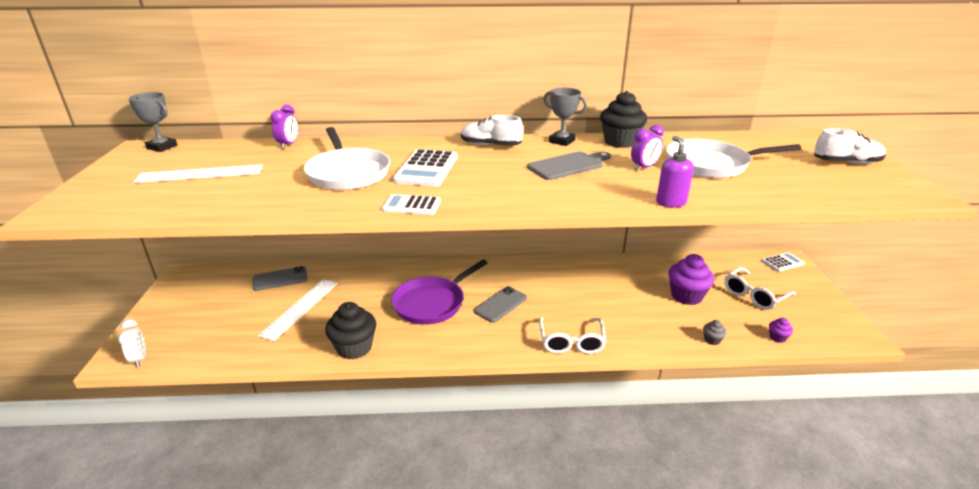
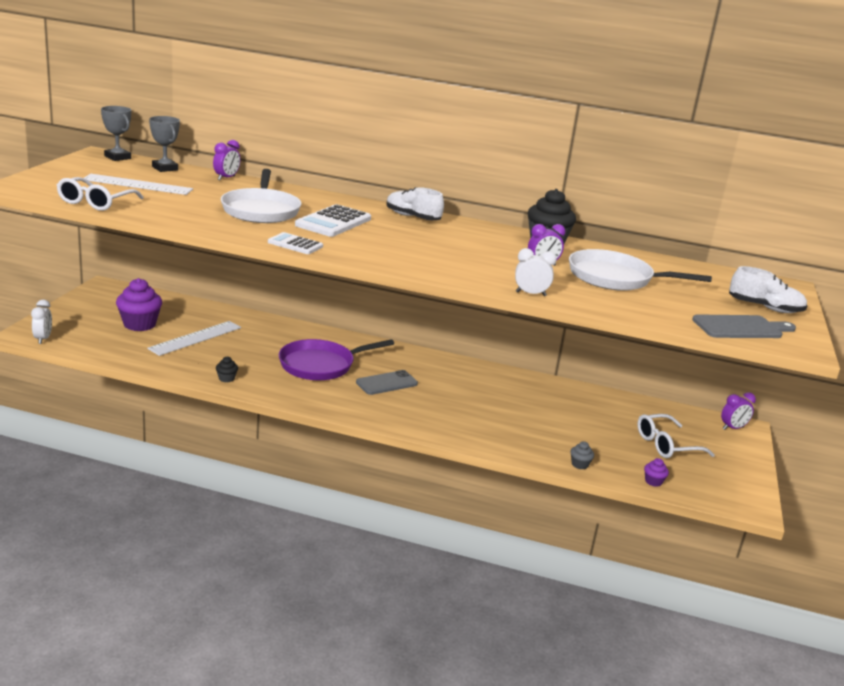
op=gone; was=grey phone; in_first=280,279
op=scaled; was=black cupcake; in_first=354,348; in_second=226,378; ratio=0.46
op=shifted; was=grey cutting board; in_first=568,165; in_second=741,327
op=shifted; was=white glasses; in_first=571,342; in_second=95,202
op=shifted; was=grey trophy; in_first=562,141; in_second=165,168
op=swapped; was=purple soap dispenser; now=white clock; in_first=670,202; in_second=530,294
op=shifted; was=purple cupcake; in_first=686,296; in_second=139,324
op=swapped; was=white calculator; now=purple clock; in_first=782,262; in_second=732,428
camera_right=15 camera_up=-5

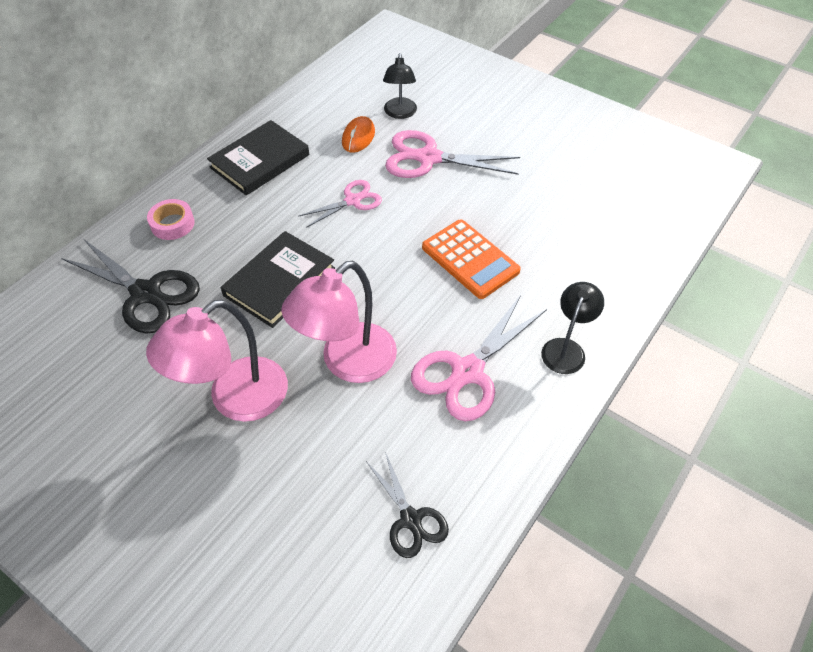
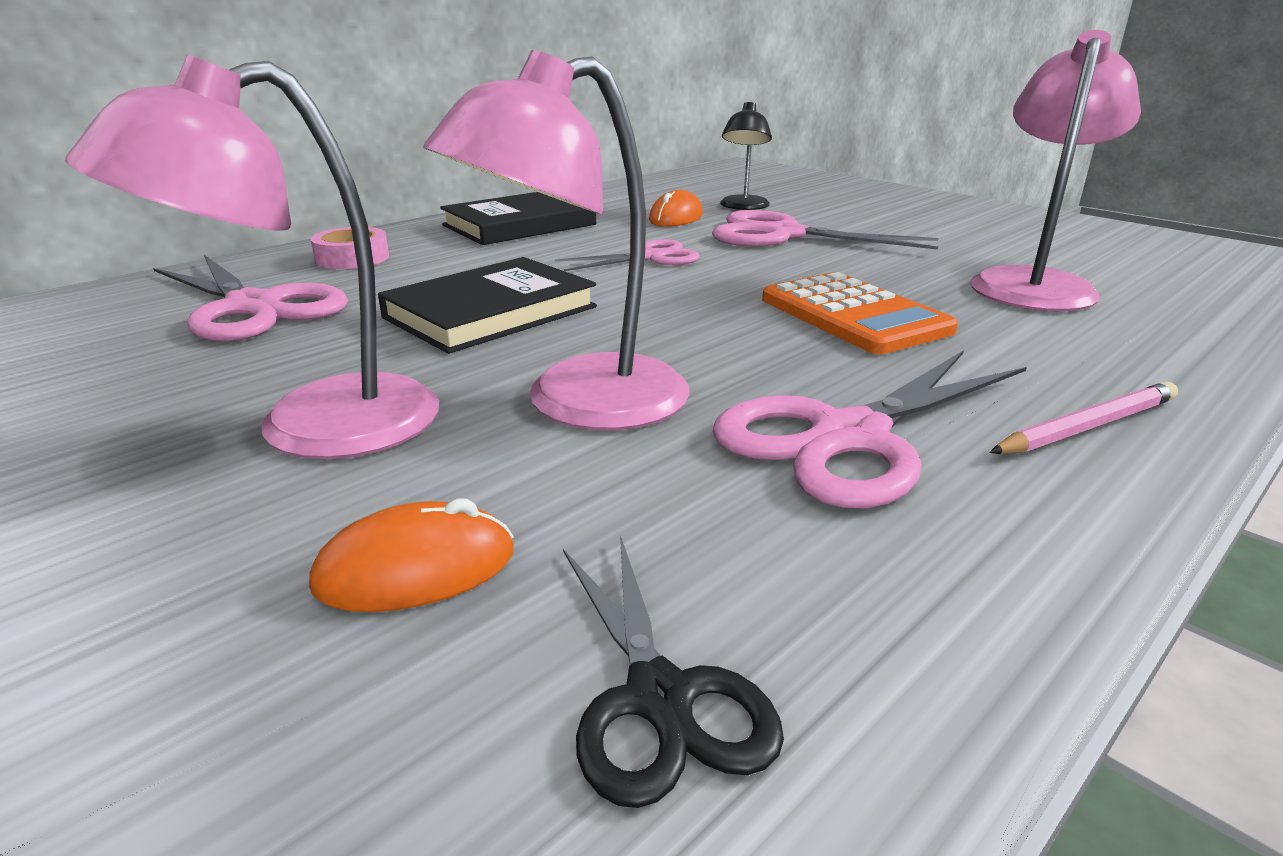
op=repainted; was=black scissors; now=pink scissors; in_first=146,293; in_second=253,307
op=swapped; was=black lamp; now=pink pencil; in_first=566,348; in_second=1087,426
op=new; now=orange mouse; in_second=416,569
op=new; now=pink lamp; in_second=1033,284
camera_right=10 camera_up=-25

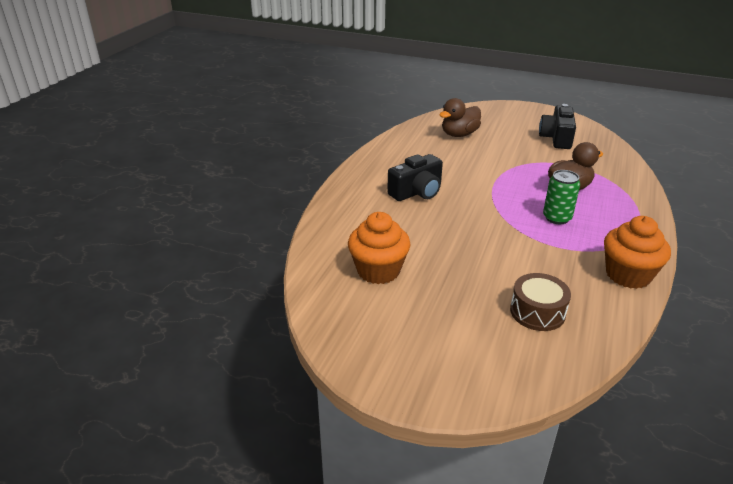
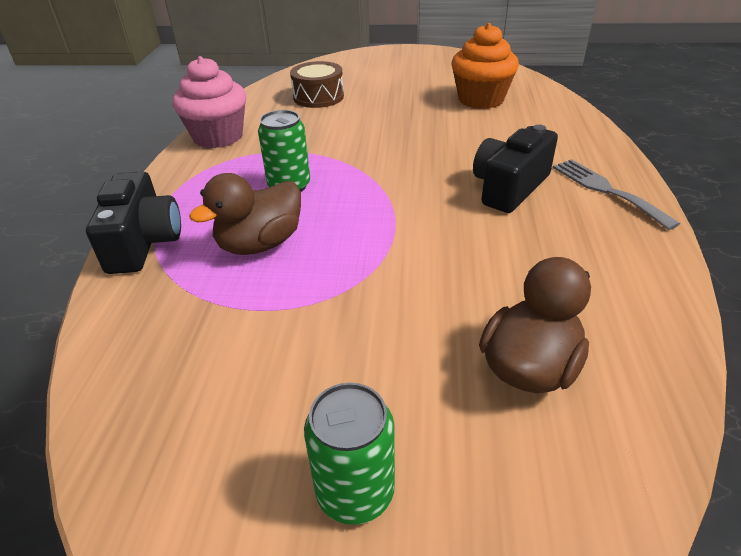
op=shifted; was=black camera; in_first=556,138; in_second=144,242
op=repainted; was=orange cupcake; now=pink cupcake; in_first=628,275; in_second=218,137
op=new; now=green can; in_second=355,492
op=new; now=grey fork; in_second=606,190
camera_right=165 camera_up=5

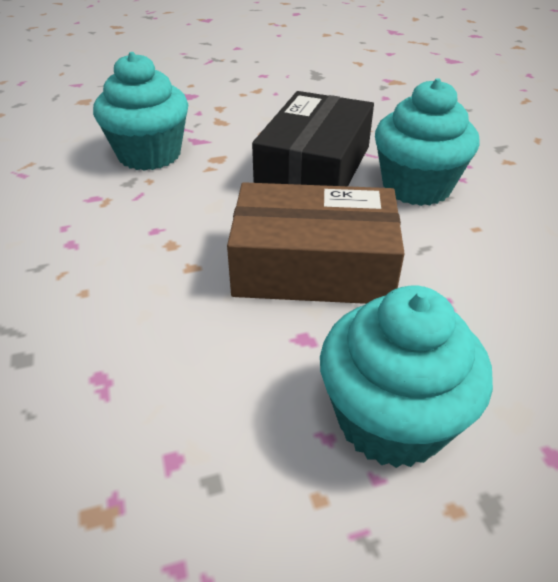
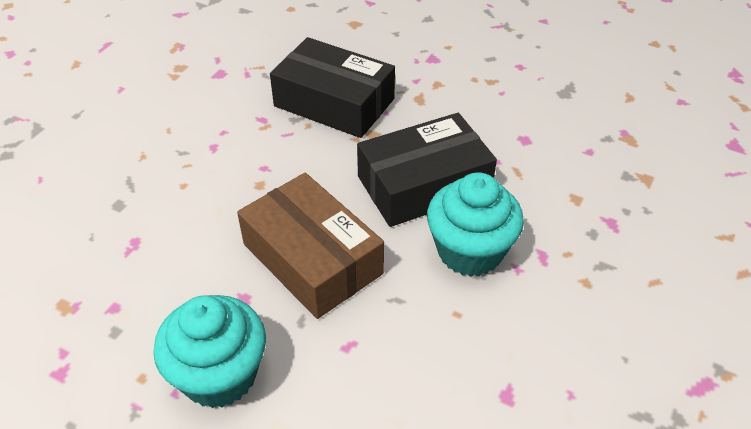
op=swapped; was=turquoise cupcake; now=black box; in_first=149,155; in_second=334,102
camera_right=45 camera_up=5

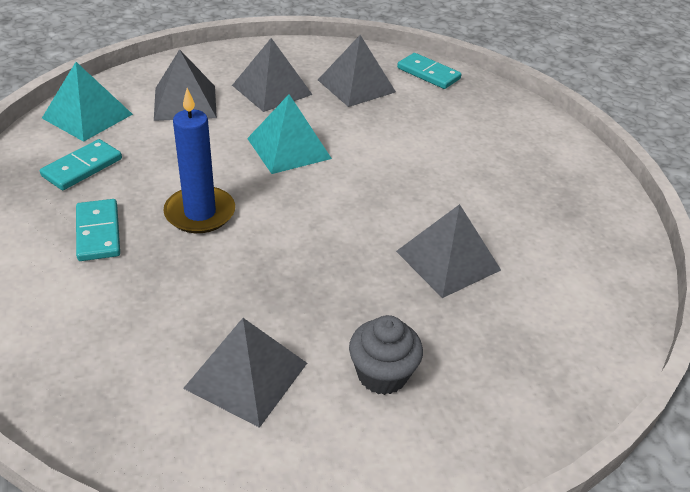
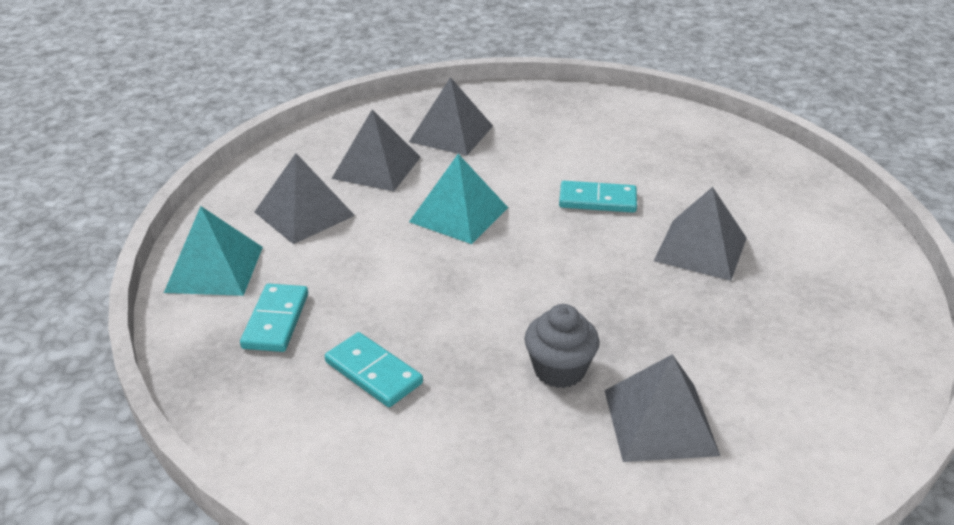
op=gone; was=blue candle; in_first=200,213
op=shifted; was=grey cupcake; in_first=382,374; in_second=559,370
op=shifted; was=turquoise domino; in_first=428,73; in_second=597,200
camera_right=-30 camera_up=-5

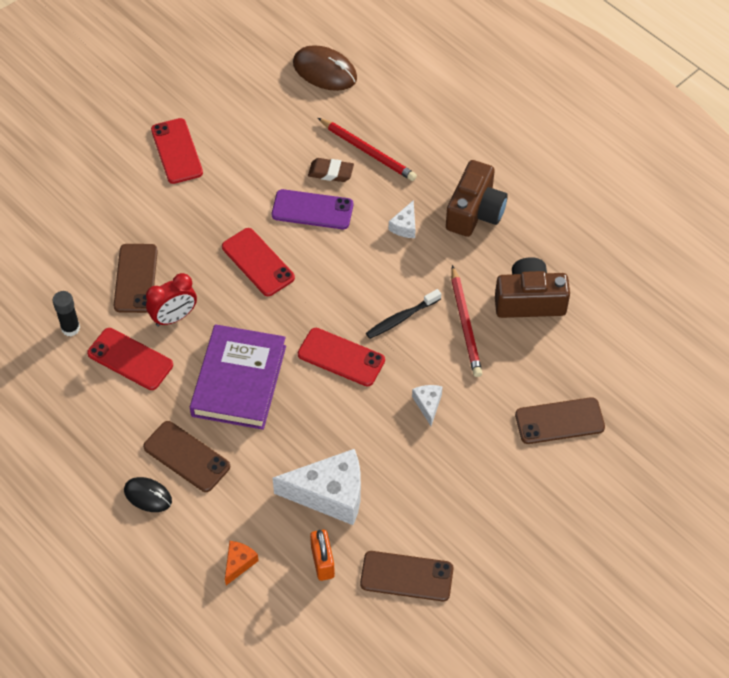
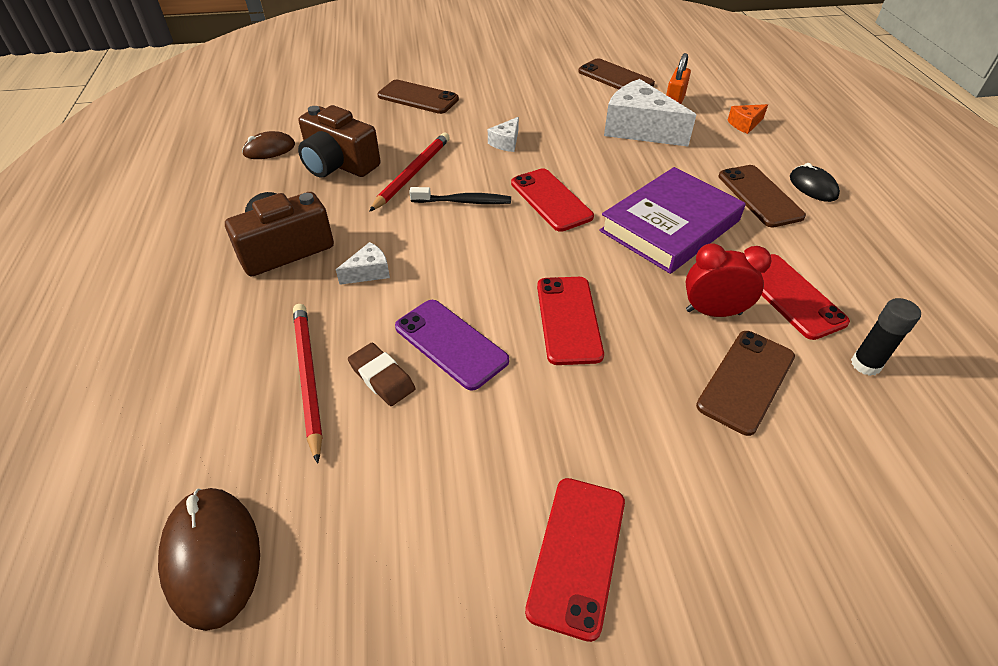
op=new; now=brown mouse; in_second=269,149
camera_right=-145 camera_up=-10

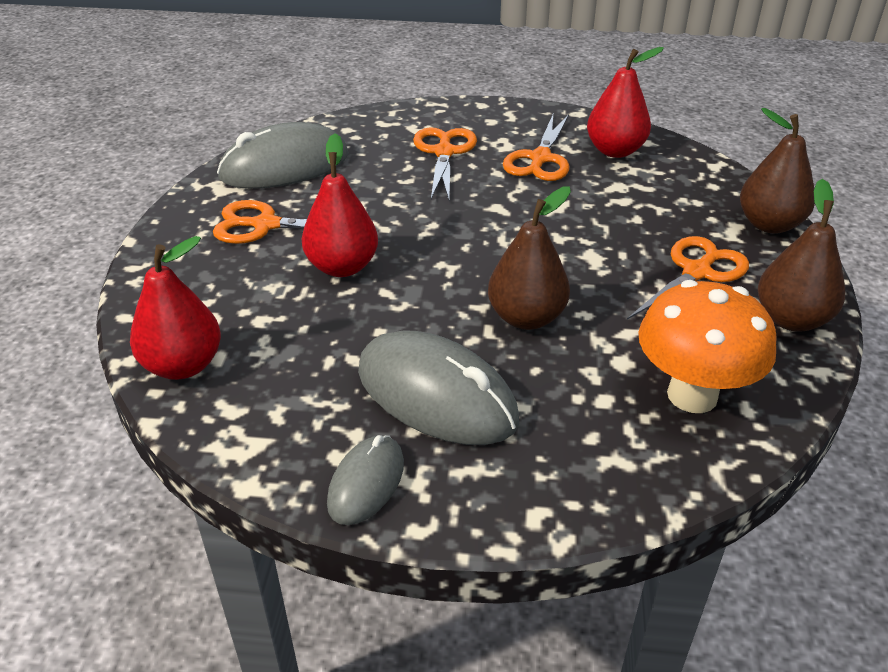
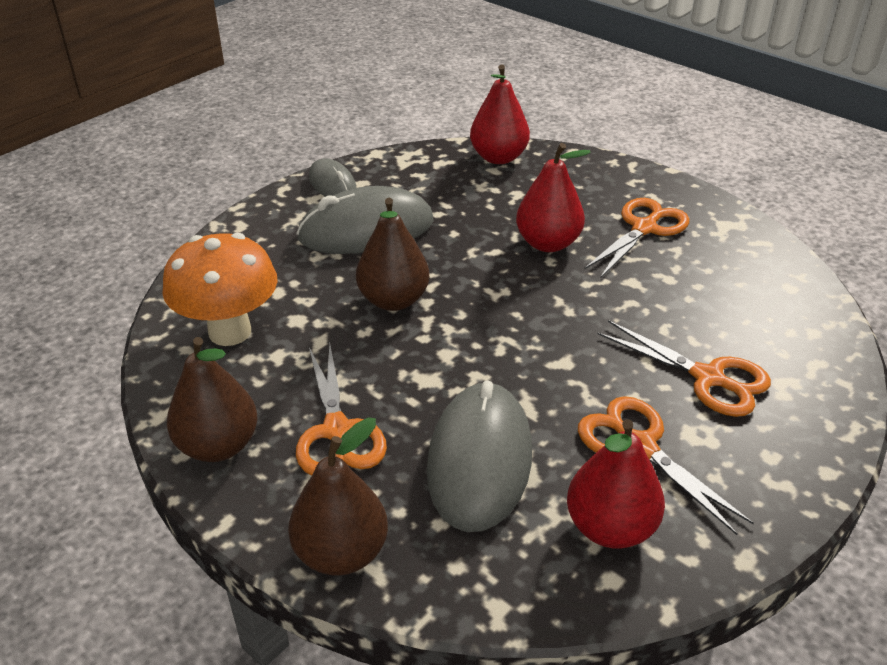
op=shifted; was=grey mouse; in_first=284,166; in_second=479,460
camera_right=125 camera_up=0

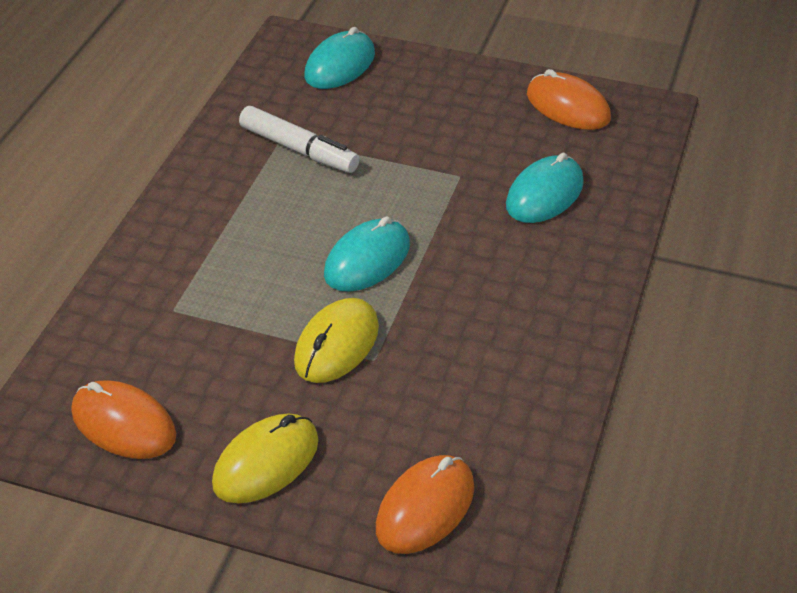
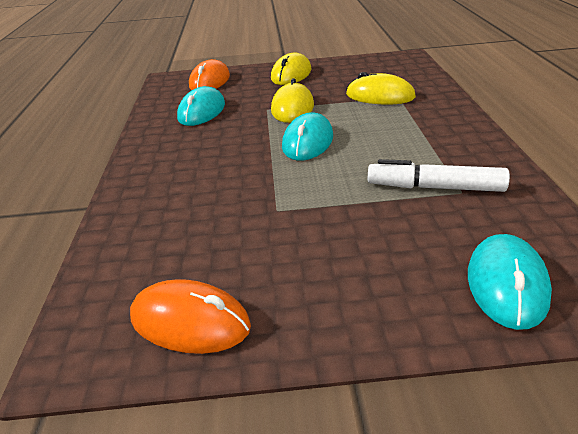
op=gone; was=orange mouse; in_first=123,424
op=shifted; was=turquoise mouse; in_first=544,194; in_second=202,111
op=new; now=yellow mouse; in_second=380,96
camera_right=160 camera_up=-10

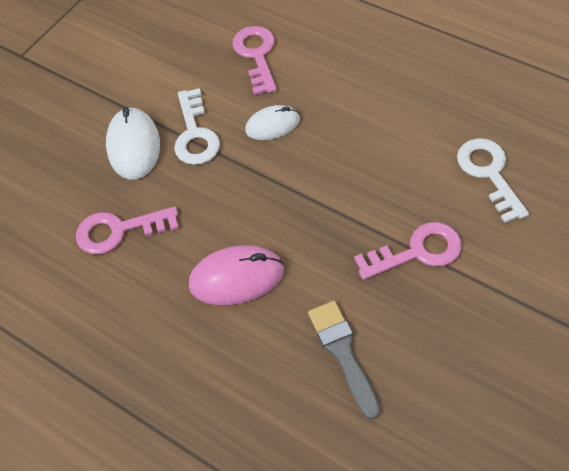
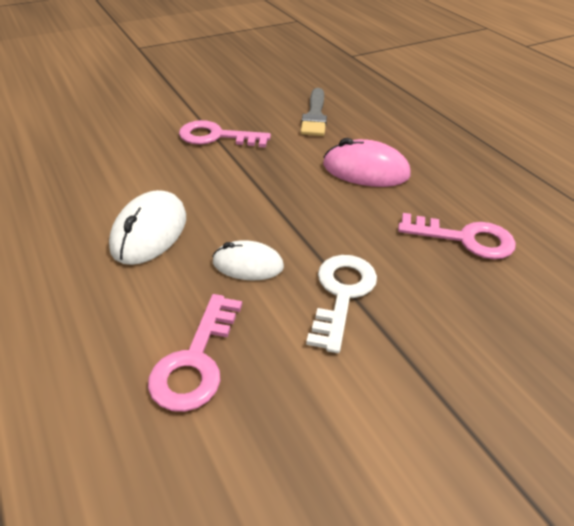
op=shifted; was=white mouse; in_first=133,146; in_second=149,232
op=gone; was=white key; in_first=489,174
camera_right=-160 camera_up=-15

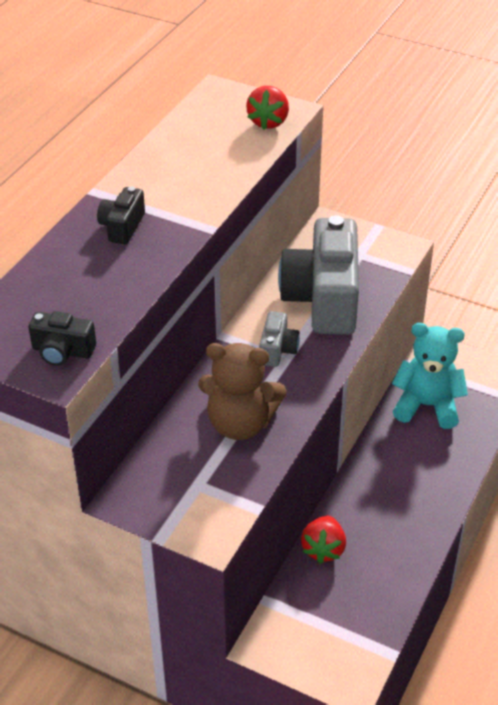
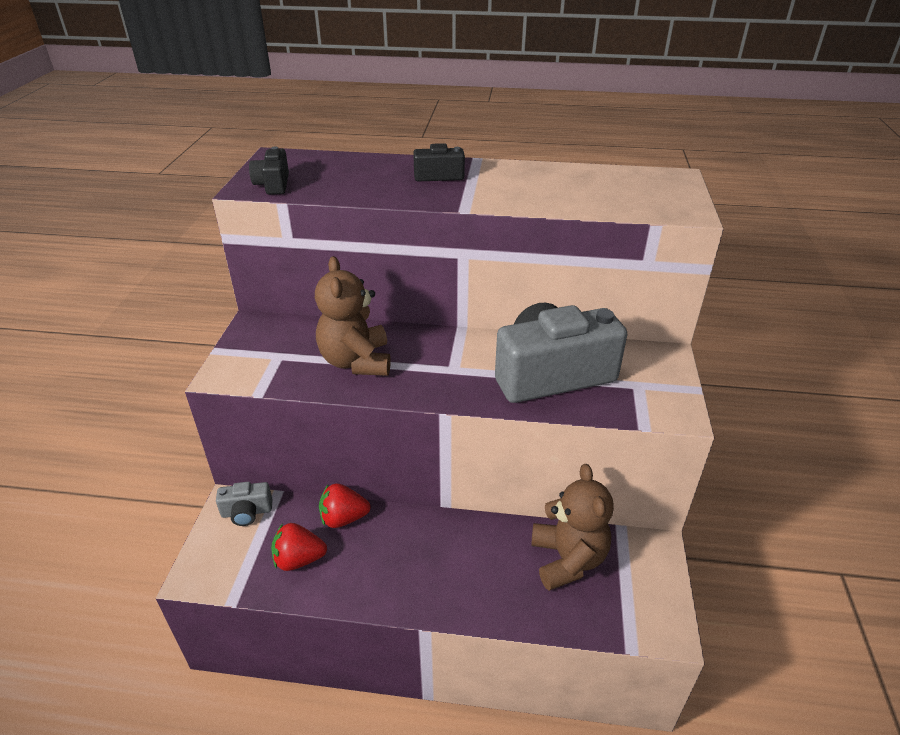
op=shifted; was=red strawberry; in_first=268,122; in_second=299,559
op=shifted; was=grey camera; in_first=277,350; in_second=247,512
op=repainted; was=turquoise teddy bear; now=brown teddy bear; in_first=427,406; in_second=568,559
camera_right=70 camera_up=-5

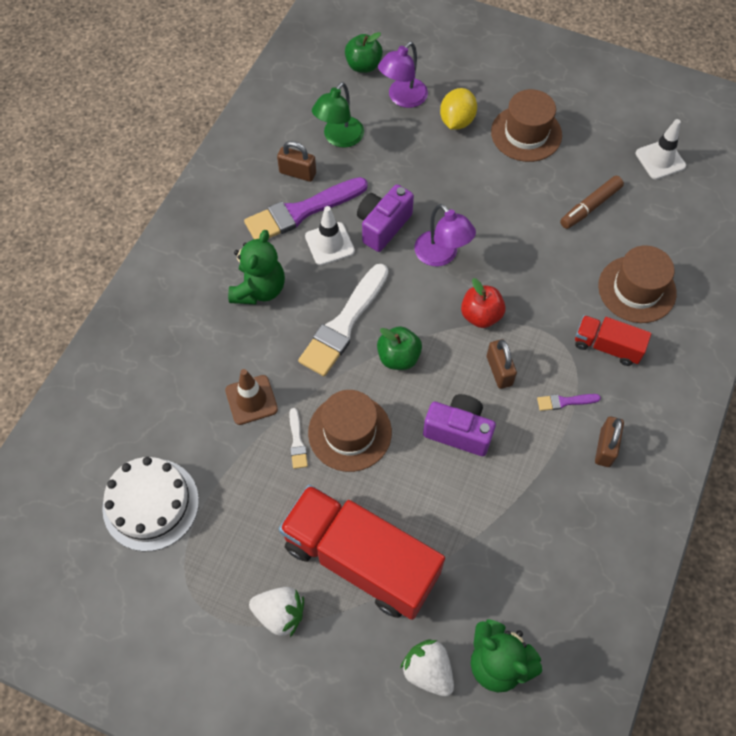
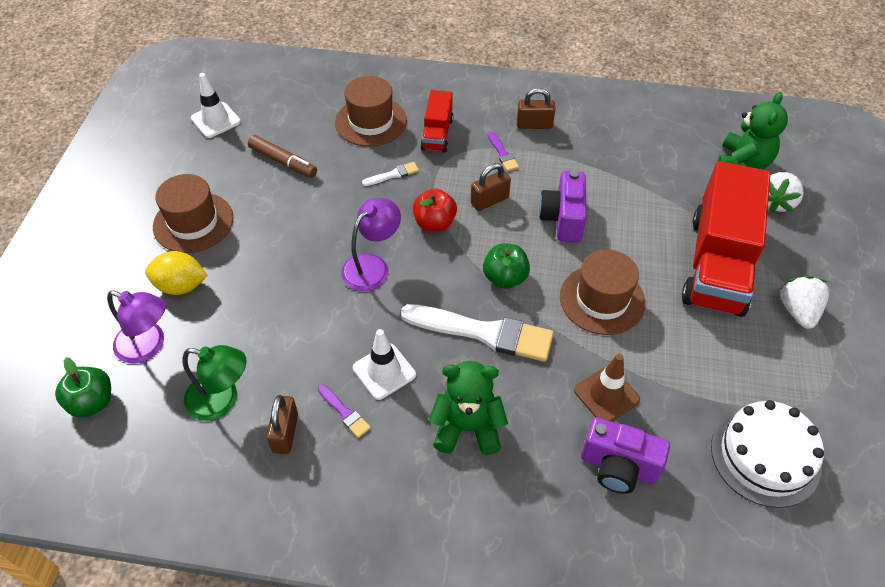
op=scaled; was=purple brush; in_first=301,211; in_second=344,412; ratio=0.44
op=shifted; was=white brush; in_first=297,442; in_second=393,174
op=shifted; was=purple camera; in_first=383,226; in_second=618,467
camera_right=-105 camera_up=-10

